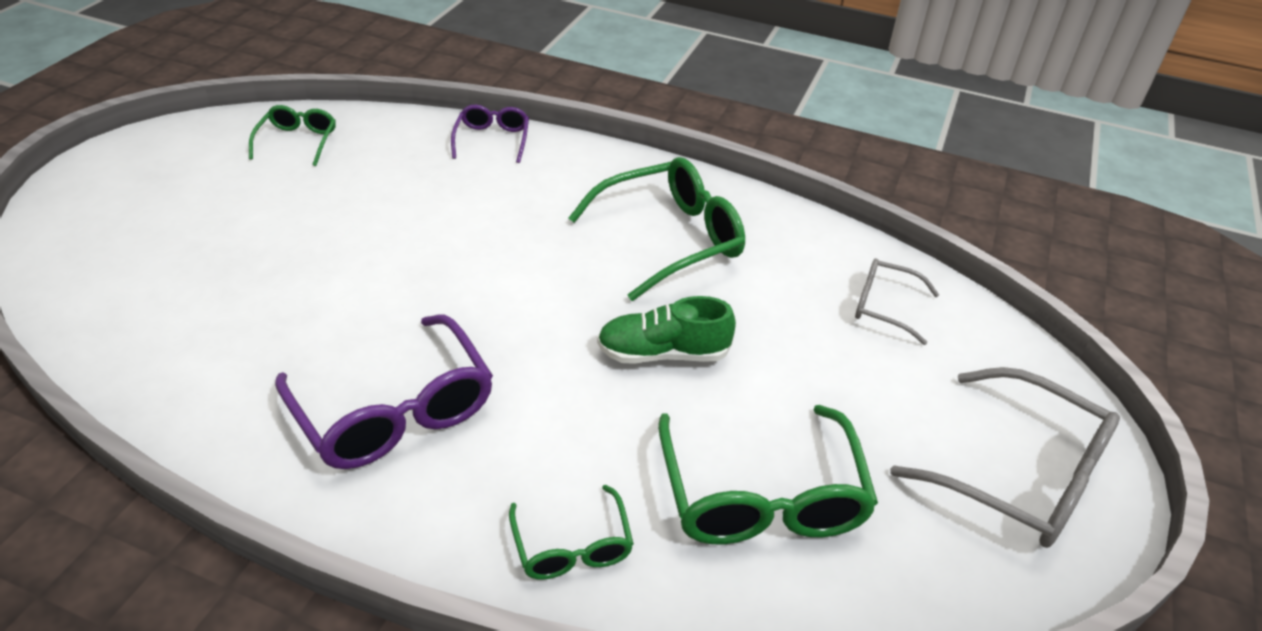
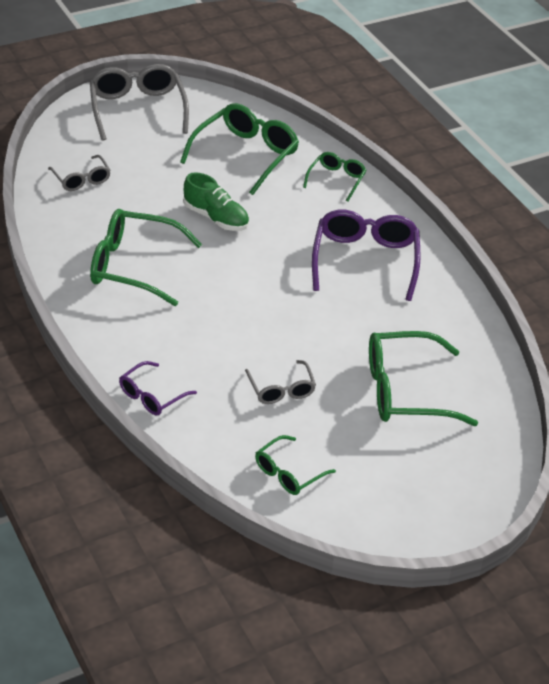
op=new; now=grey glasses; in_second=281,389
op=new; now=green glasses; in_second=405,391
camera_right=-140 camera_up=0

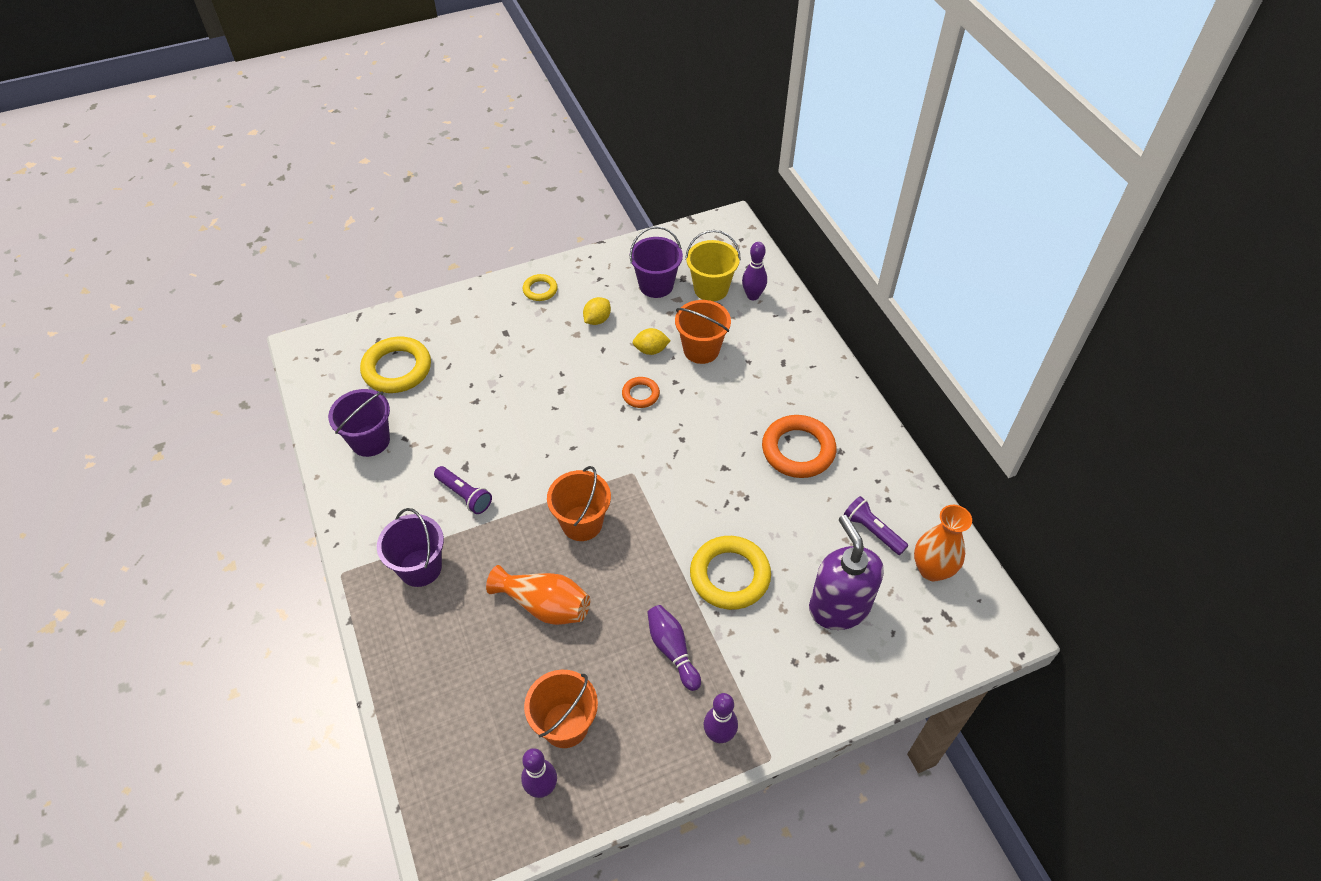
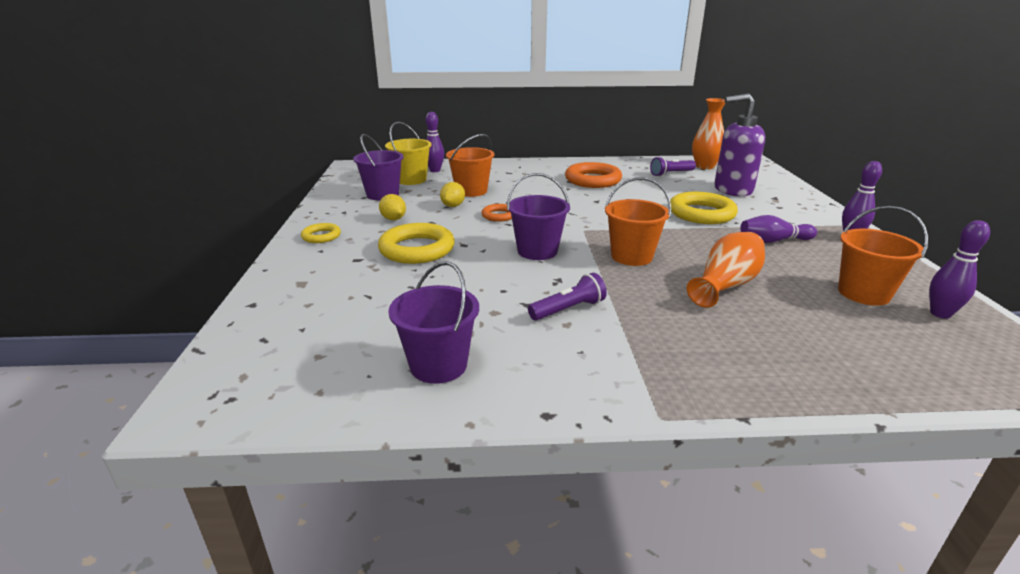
op=shifted; was=yellow ring; in_first=397,369; in_second=417,249
op=shifted; was=purple bucket; in_first=420,568; in_second=537,251
camera_right=-70 camera_up=-25

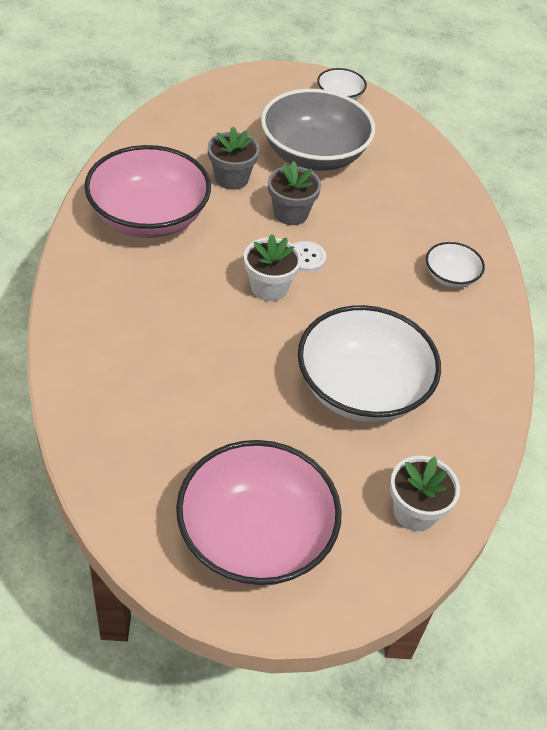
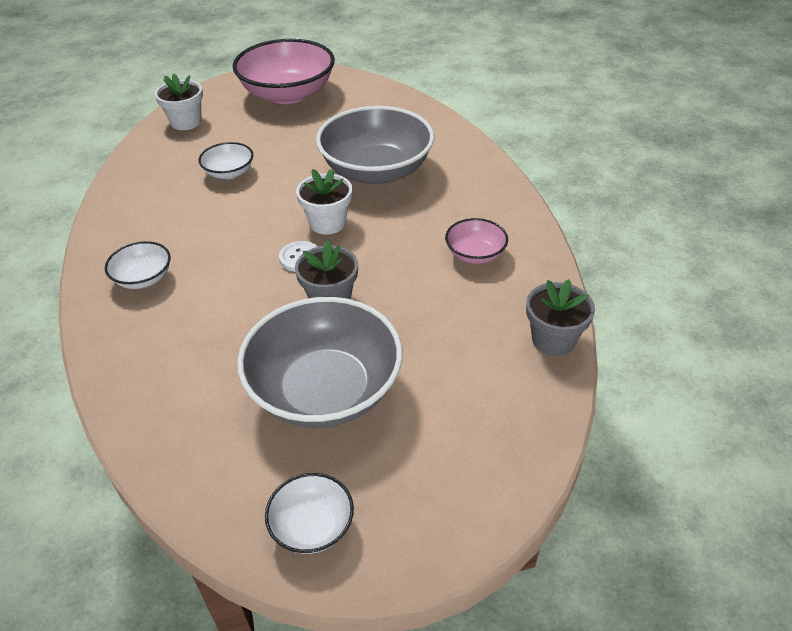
op=scaled; was=pink bowl; in_first=149,218; in_second=475,254; ratio=0.47
op=shifted; was=grey flower pot; in_first=231,178; in_second=553,340
op=scaled; was=white bowl; in_first=362,389; in_second=229,173; ratio=0.47
op=new; now=grey bowl; in_second=376,171
camera_right=170 camera_up=-5

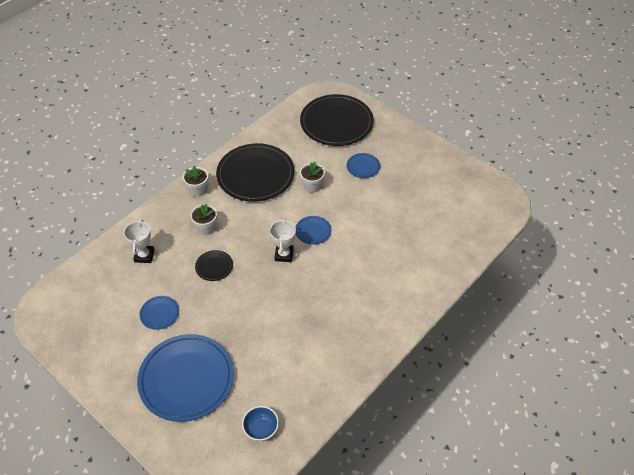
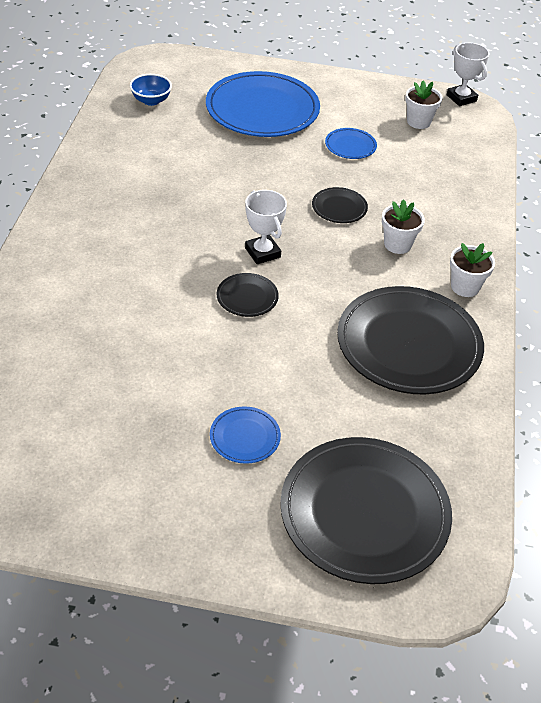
op=shifted; was=white trophy; in_first=144,256; in_second=461,98
op=repainted; was=blue plate; now=black plate; in_first=313,231; in_second=247,297
op=shifted; was=white flower pot; in_first=312,186; in_second=418,122
camera_right=145 camera_up=-5

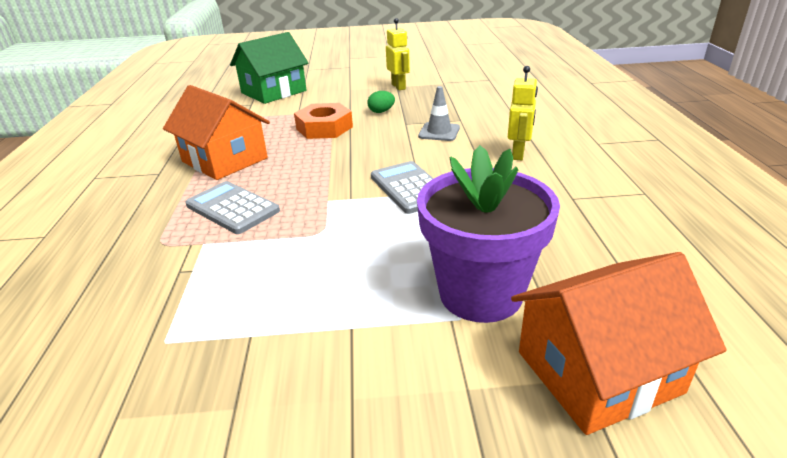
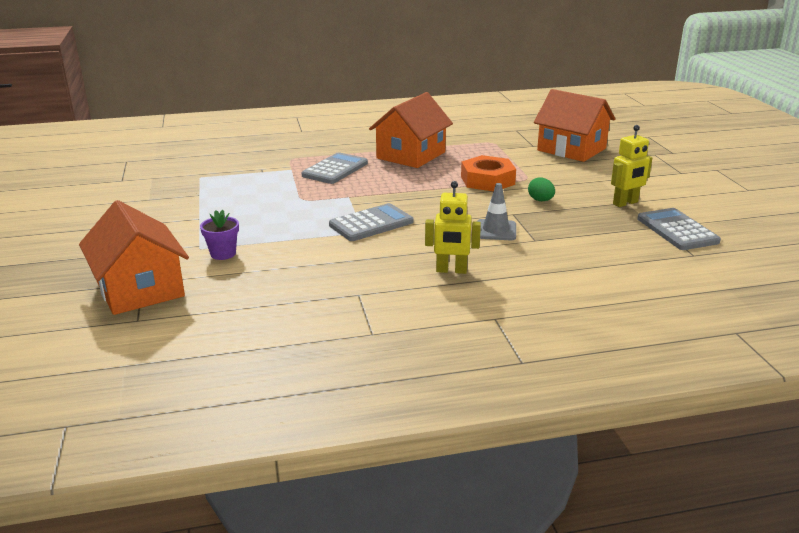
op=repainted; was=green house; now=orange house; in_first=274,92; in_second=571,149
op=scaled; was=purple flower pot; in_first=480,293; in_second=223,254; ratio=0.43
op=new; now=grey calculator; in_second=677,230
camera_right=80 camera_up=-5

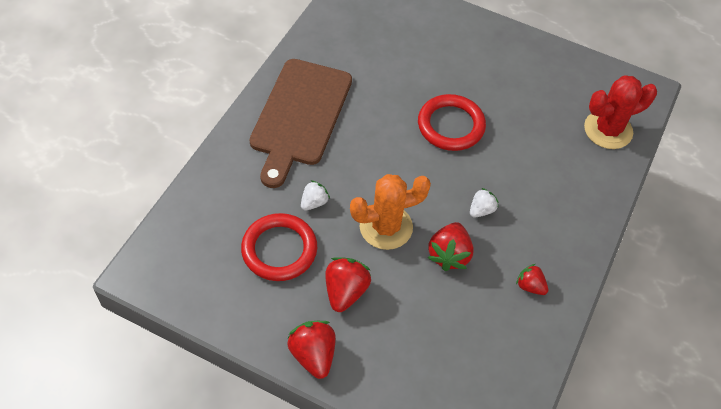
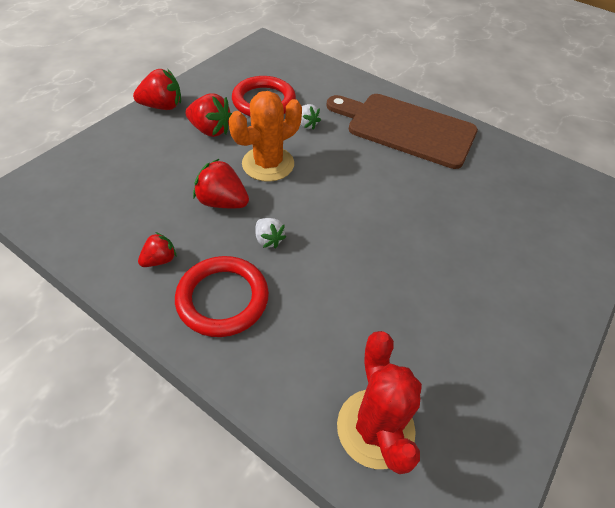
op=rotated; was=orange cactus; in_first=386,227; in_second=268,164; clockwise=60
op=shifted; was=red ring; in_first=451,125; in_second=222,299
camera_right=100 camera_up=-5

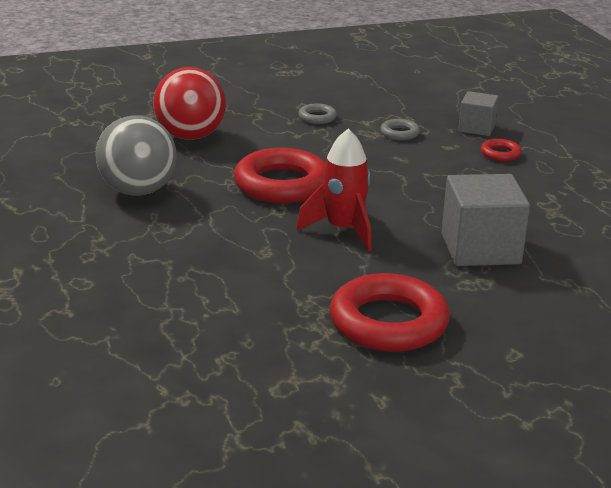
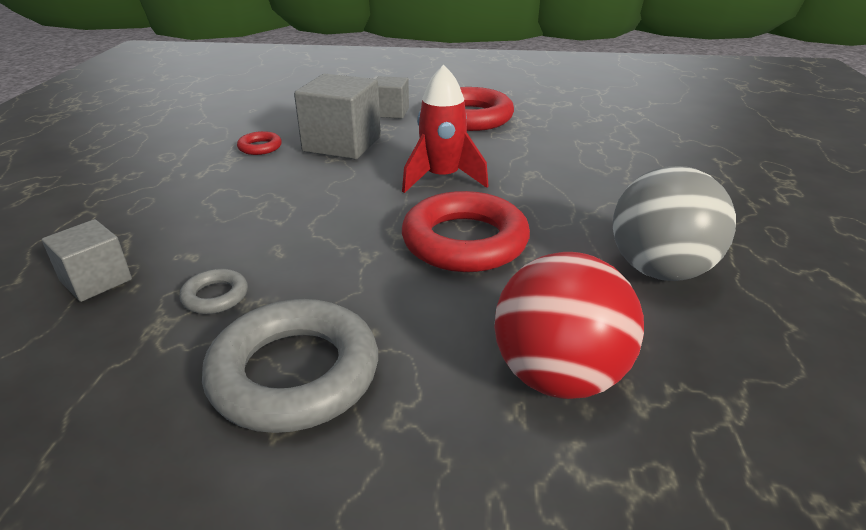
op=scaled; was=grey ring; in_first=317,117; in_second=294,373; ratio=2.22
op=shifted; was=red ring; in_first=500,154; in_second=260,147
op=new; now=grey cube; in_second=391,112
camera_right=-155 camera_up=5

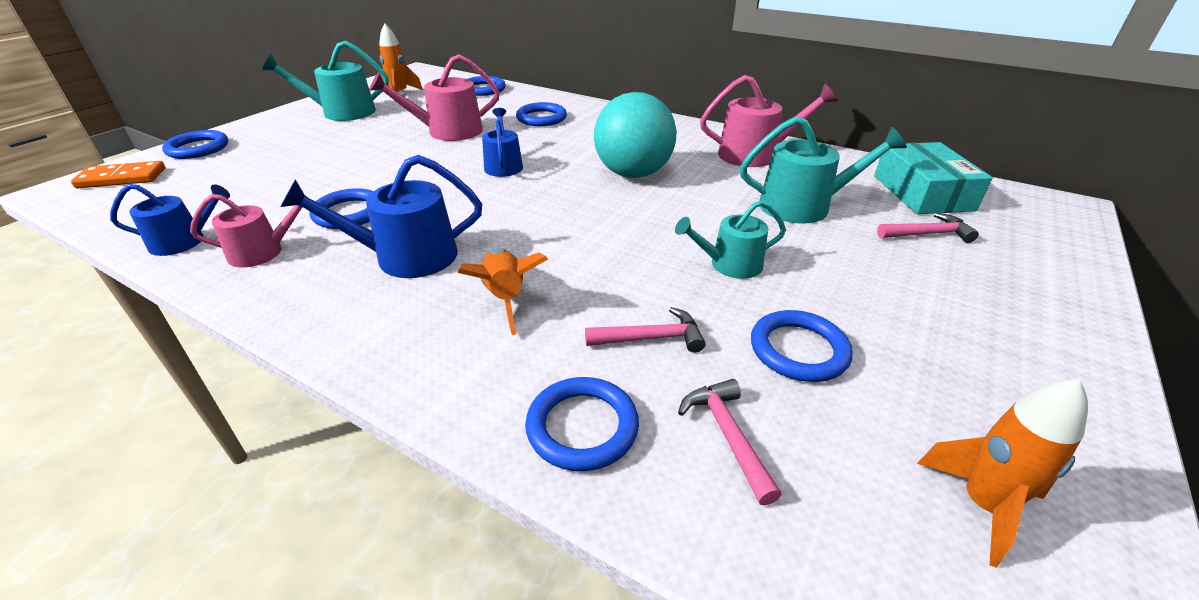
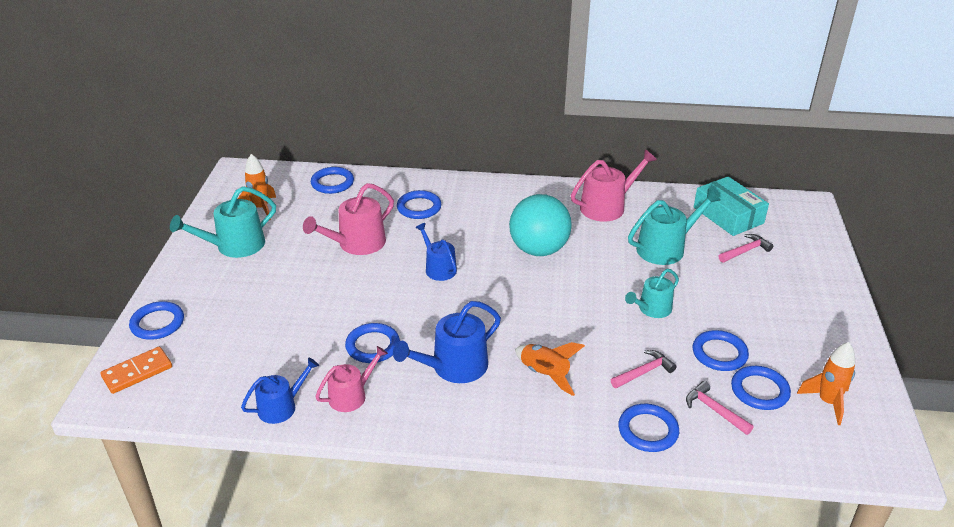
op=new; now=blue ring; in_second=759,390
camera_right=-25 camera_up=0

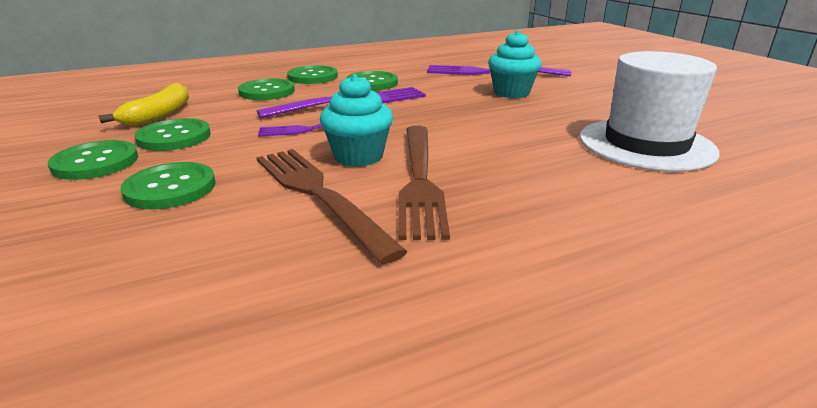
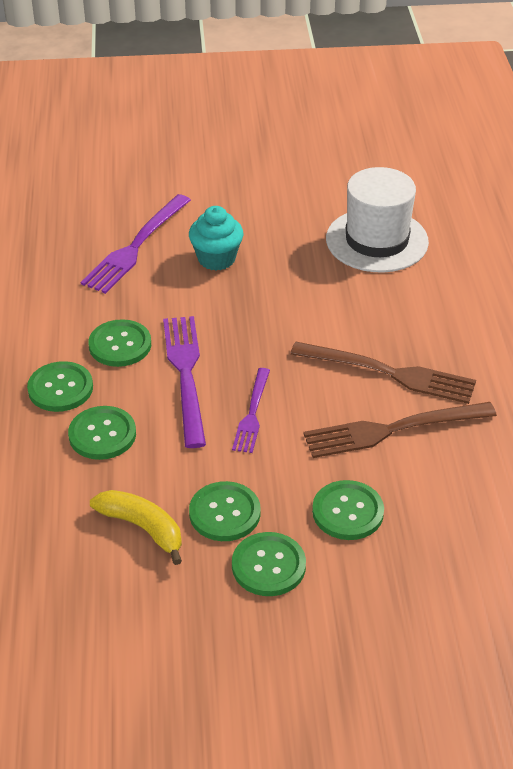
op=gone; was=turquoise cupcake; in_first=358,156
camera_right=-70 camera_up=15

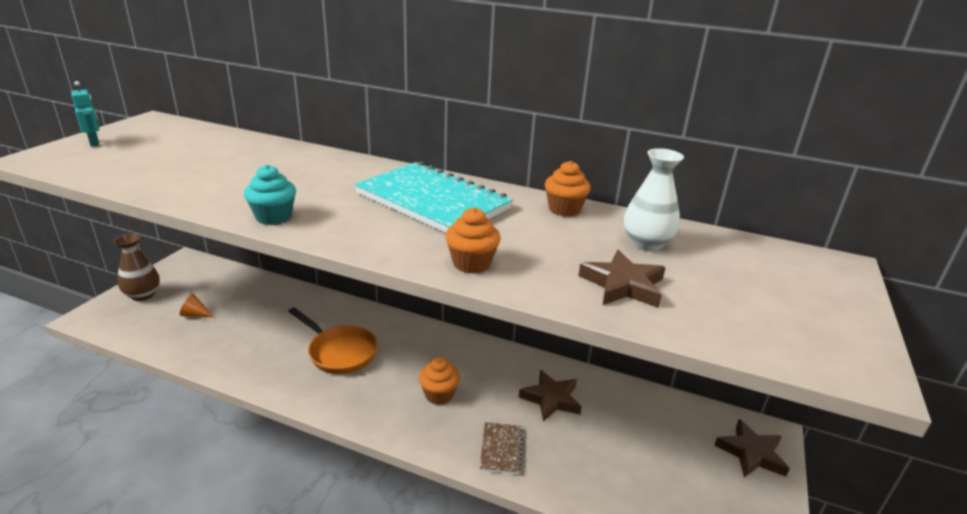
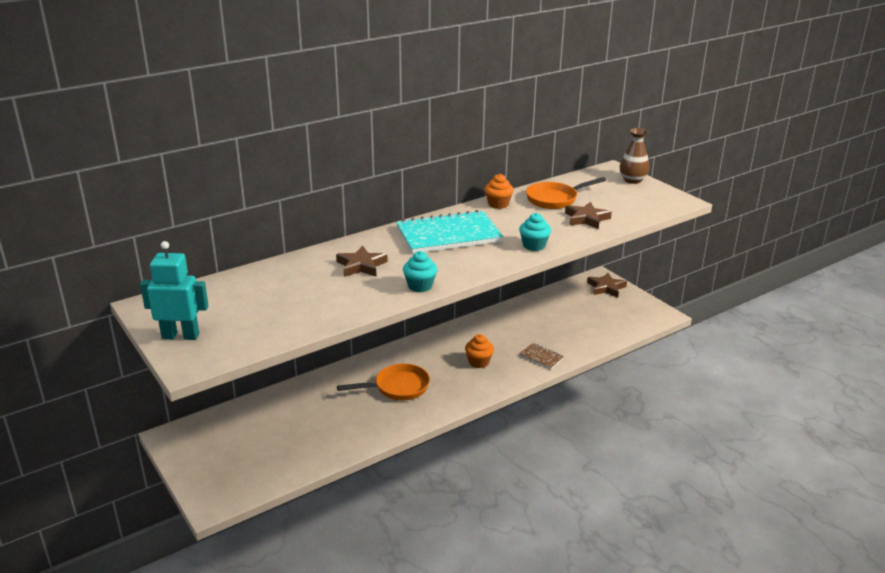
op=scaled; was=turquoise robot; in_first=94,143; in_second=180,336; ratio=1.78
op=shifted; was=brown vase; in_first=143,295; in_second=632,180
op=gone; was=orange cone; in_first=195,314
op=repainted; was=orange cupcake; now=turquoise cupcake; in_first=471,263; in_second=534,246
op=shifted; was=brown star; in_first=551,399; in_second=361,265
op=swapped; was=white vase; now=orange pan; in_first=646,243; in_second=555,199
camera_right=-55 camera_up=0

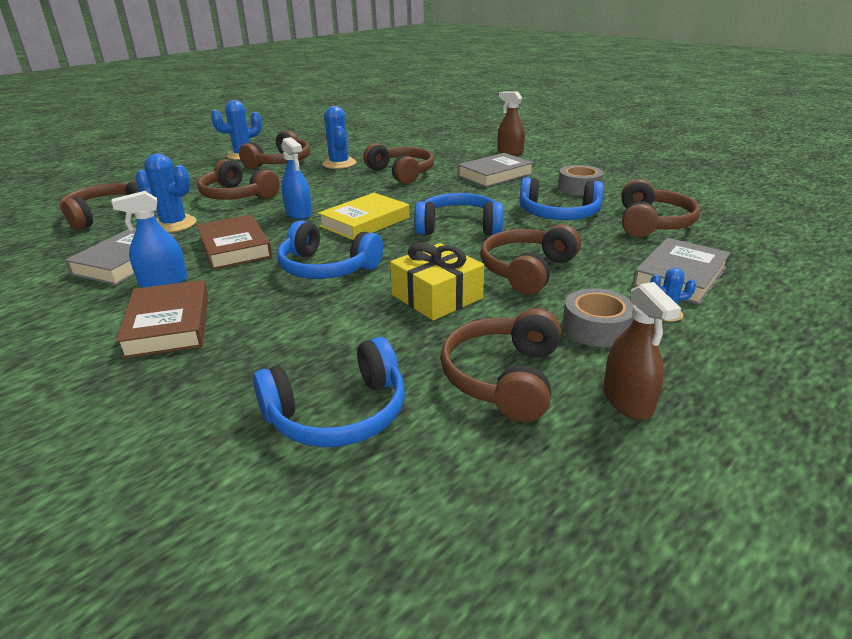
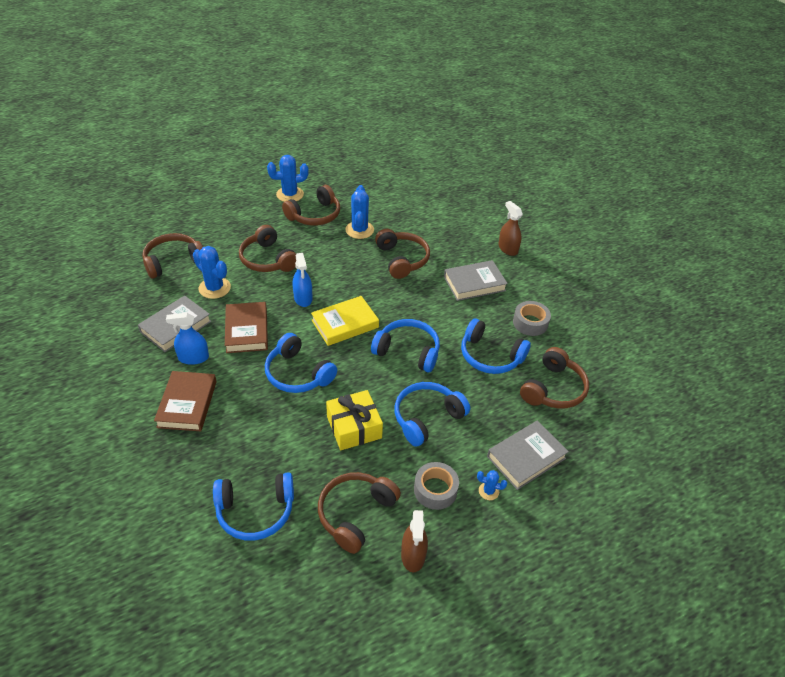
op=repainted; was=brown headphones; now=blue headphones; in_first=527,270; in_second=427,418
camera_right=15 camera_up=15

